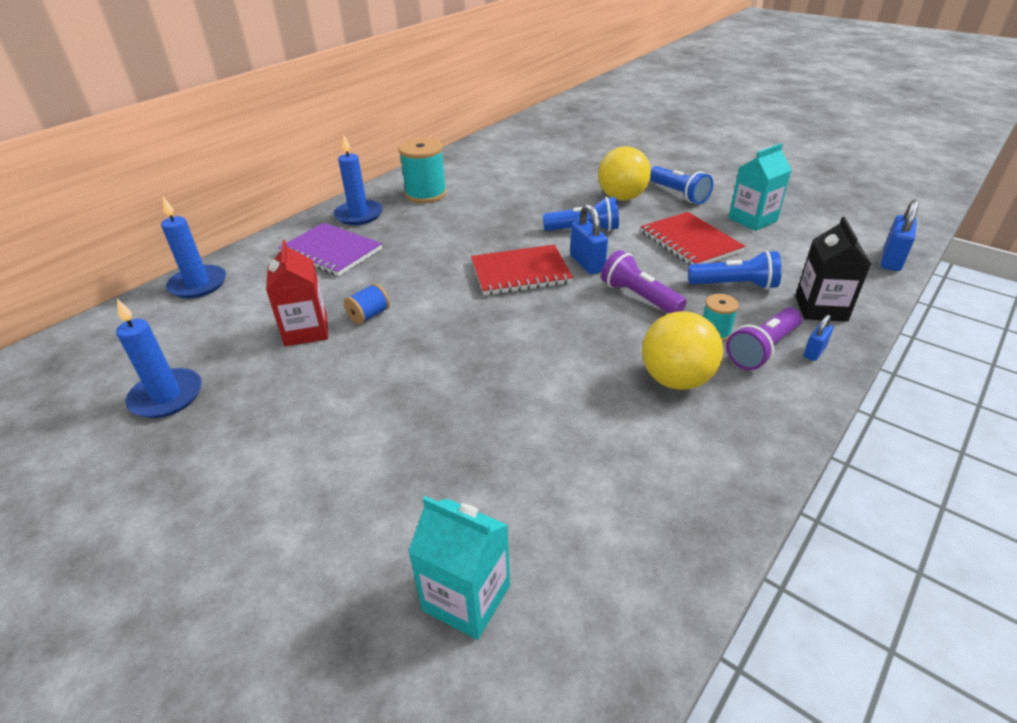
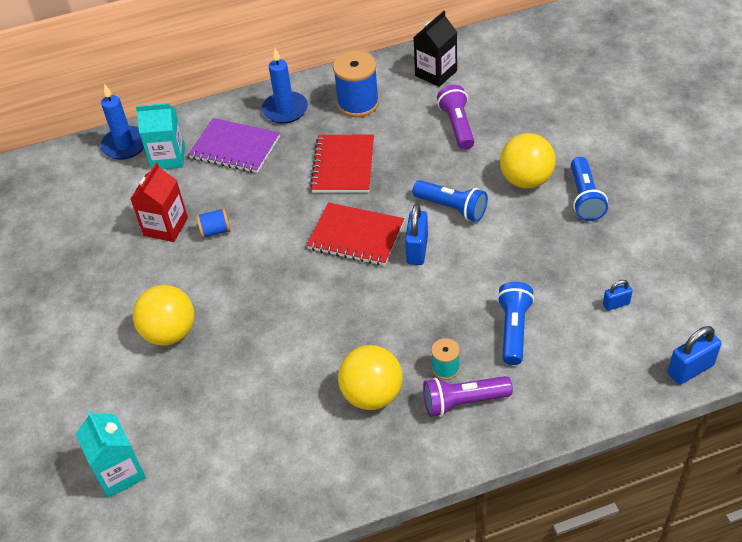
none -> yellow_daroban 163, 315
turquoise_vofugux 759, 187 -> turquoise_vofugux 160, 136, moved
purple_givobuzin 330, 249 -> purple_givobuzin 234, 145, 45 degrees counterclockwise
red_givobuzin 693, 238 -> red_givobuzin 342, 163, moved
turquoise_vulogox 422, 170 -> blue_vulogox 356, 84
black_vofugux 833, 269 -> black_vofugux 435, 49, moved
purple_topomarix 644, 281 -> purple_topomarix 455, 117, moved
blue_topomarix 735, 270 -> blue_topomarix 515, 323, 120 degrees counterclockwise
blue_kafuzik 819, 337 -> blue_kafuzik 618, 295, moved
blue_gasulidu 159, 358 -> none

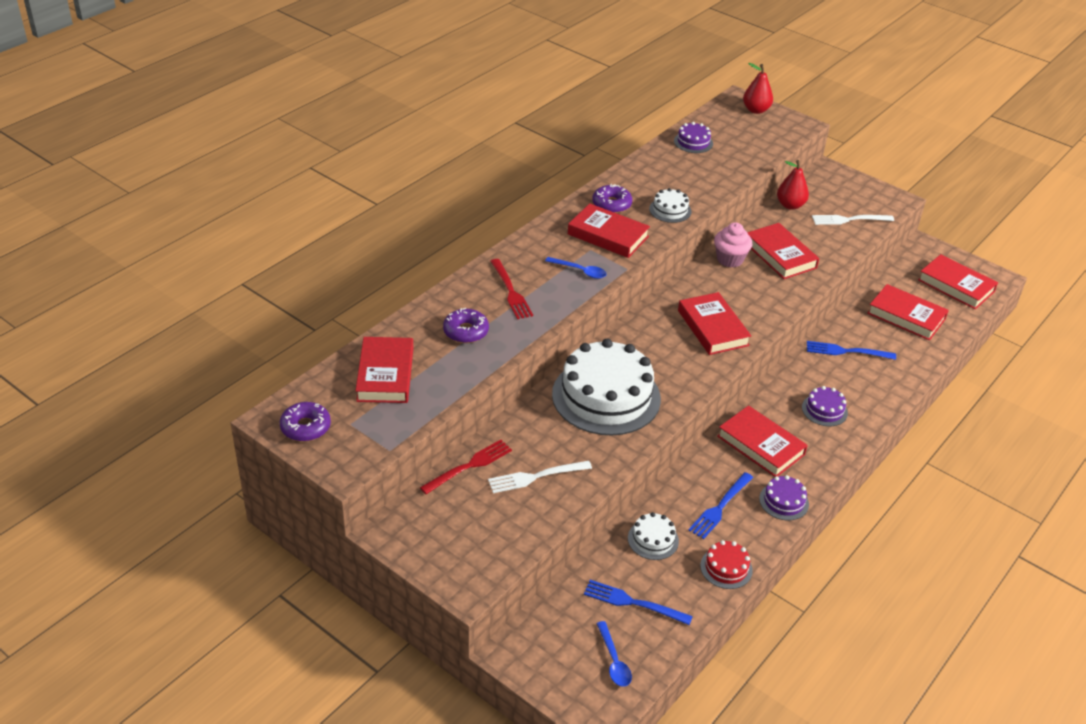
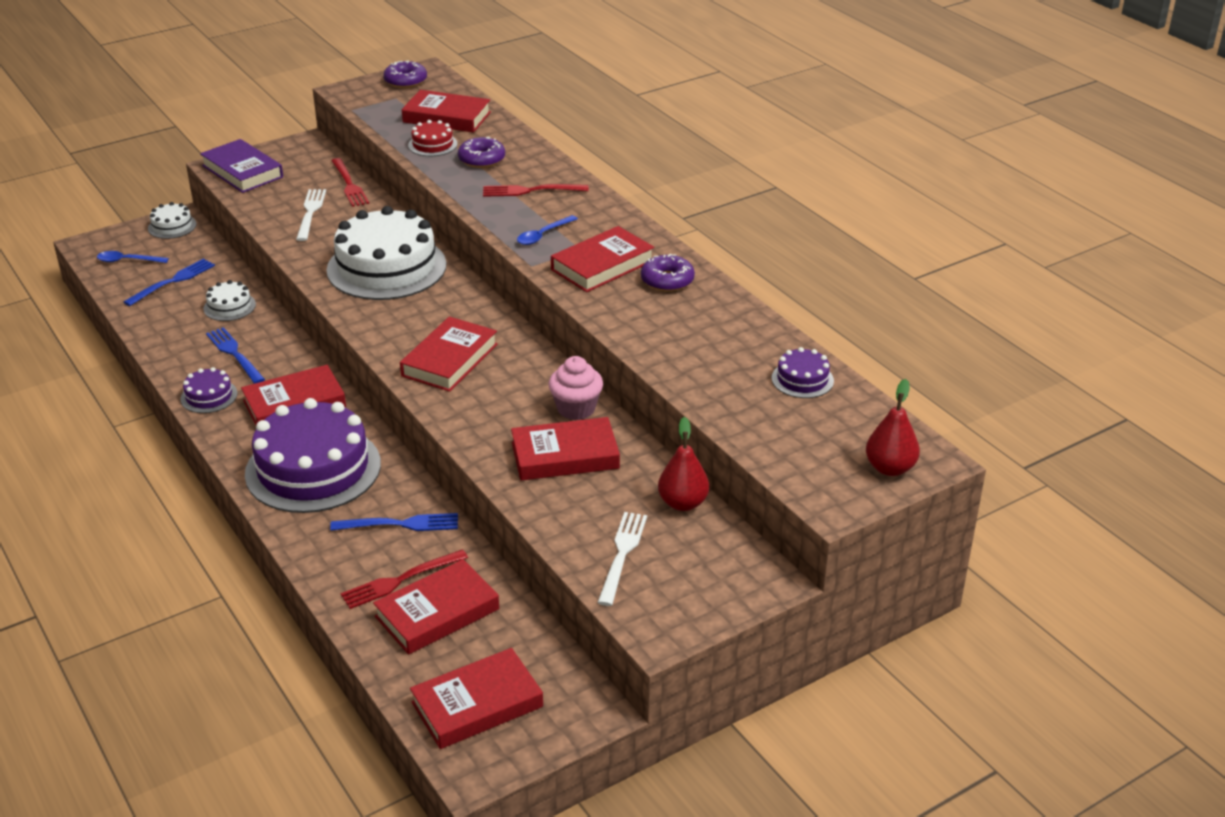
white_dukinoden 670, 205 -> white_dukinoden 172, 220, moved
none -> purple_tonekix 241, 166
purple_dukinoden 825, 406 -> purple_dukinoden 313, 455, x2.27
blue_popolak 851, 350 -> blue_popolak 394, 522, 60 degrees clockwise
none -> red_popolak 404, 579
red_tonekix 714, 323 -> red_tonekix 449, 354, 60 degrees counterclockwise
red_dukinoden 726, 564 -> red_dukinoden 433, 138, moved

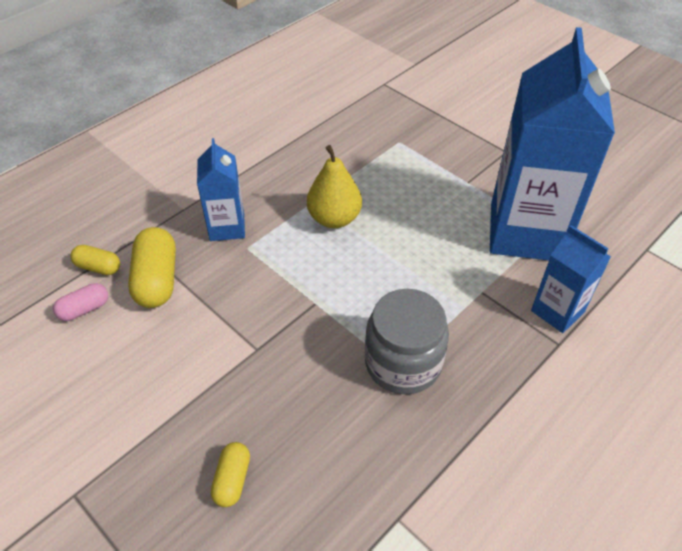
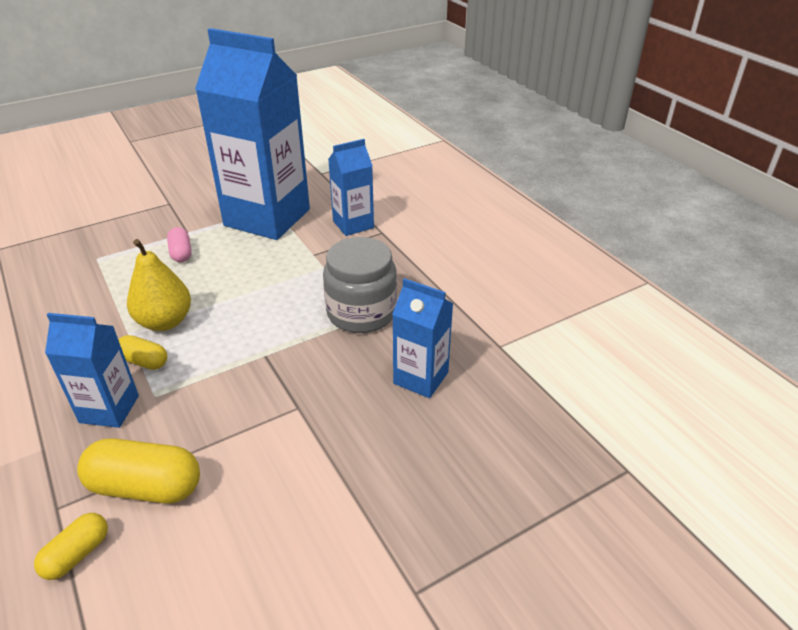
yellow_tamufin 230, 474 -> yellow_tamufin 142, 352, moved
pink_tamufin 80, 302 -> pink_tamufin 179, 244, moved
none -> blue_vofugux 422, 338

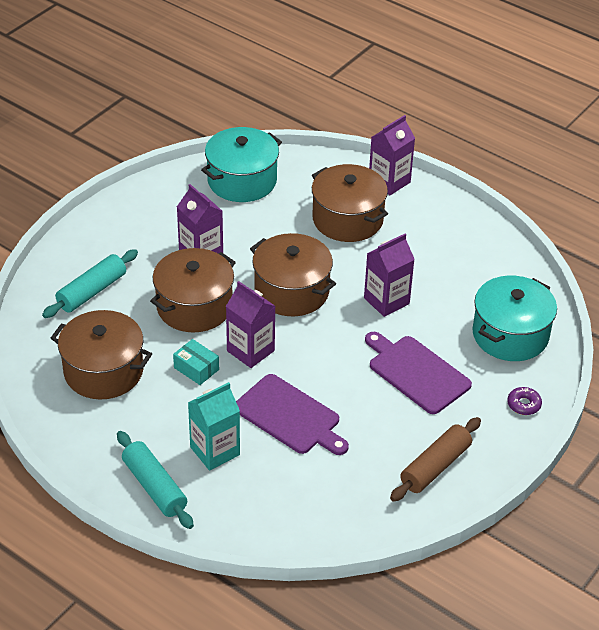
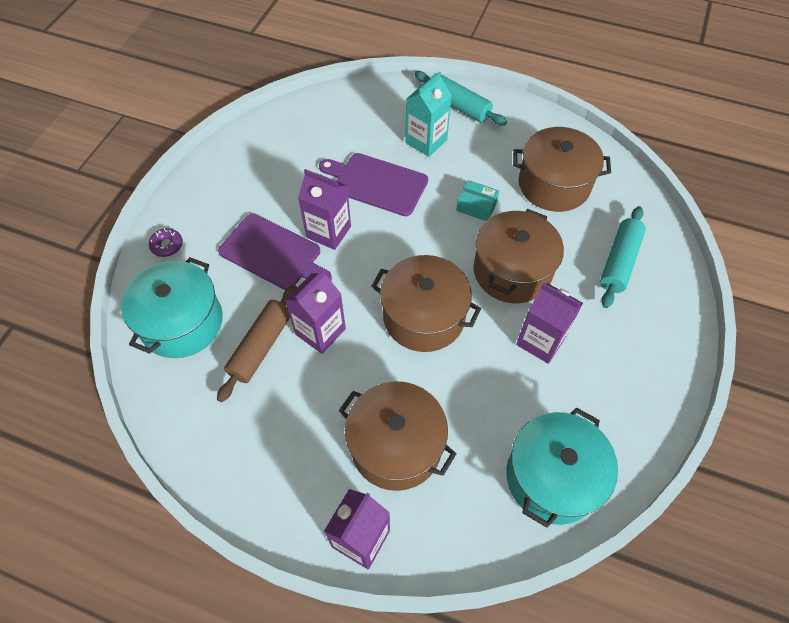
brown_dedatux 435, 459 -> brown_dedatux 257, 343, moved
purple_vofugux 250, 324 -> purple_vofugux 324, 209, moved

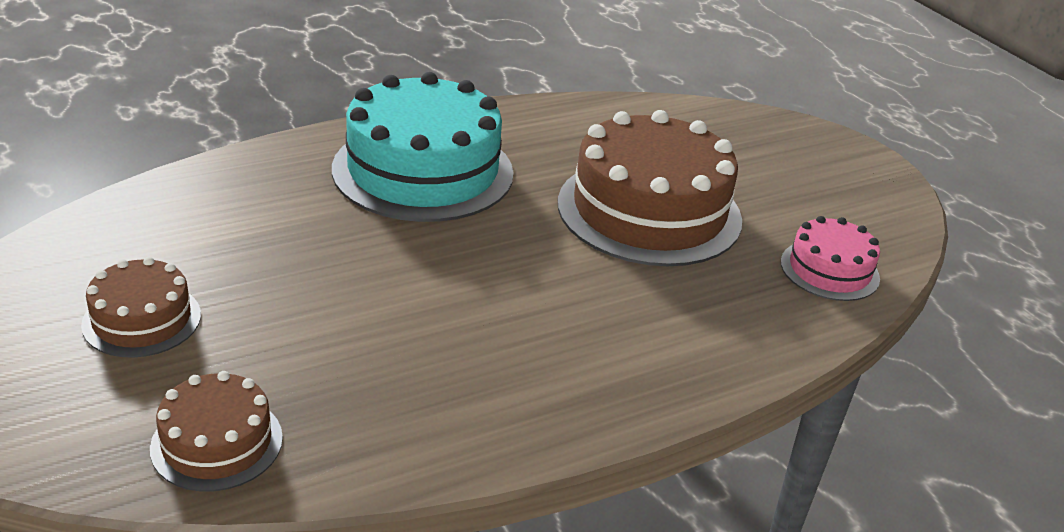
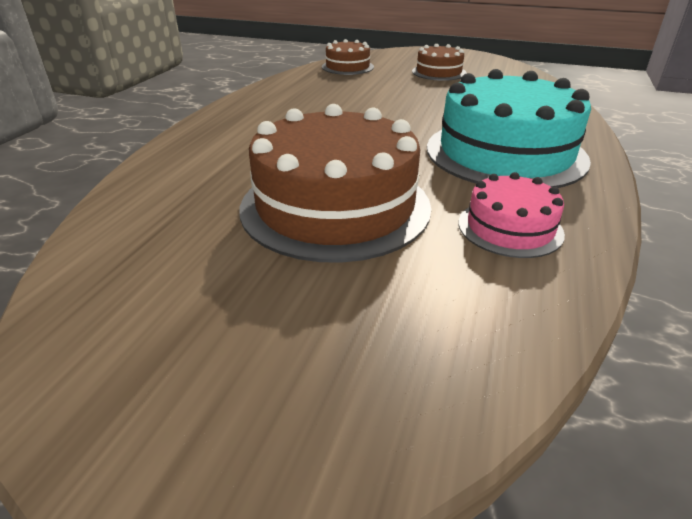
pink_dukinoden 830, 258 -> pink_dukinoden 511, 215, moved

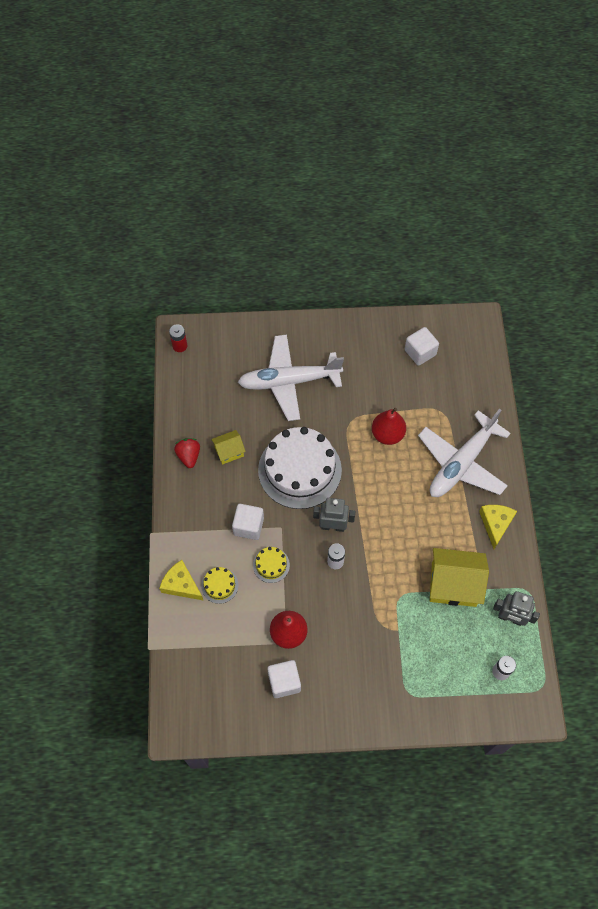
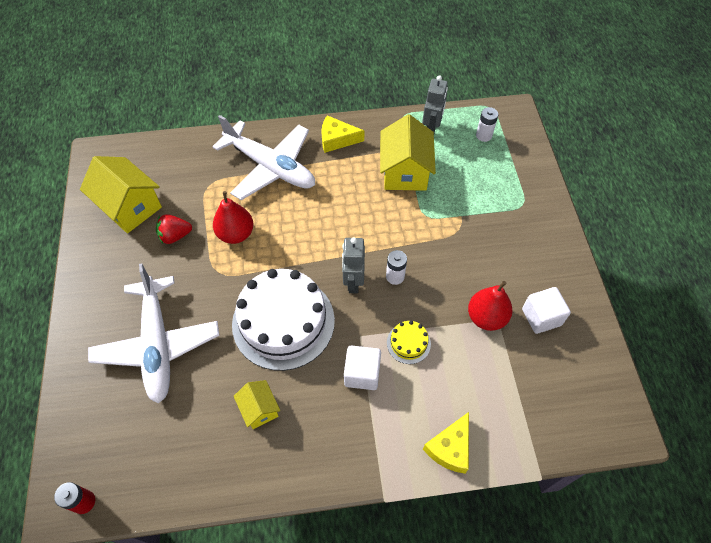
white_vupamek 422, 346 -> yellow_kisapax 121, 194
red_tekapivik 187, 453 -> red_tekapivik 174, 229, moved
yellow_dukinoden 219, 585 -> none

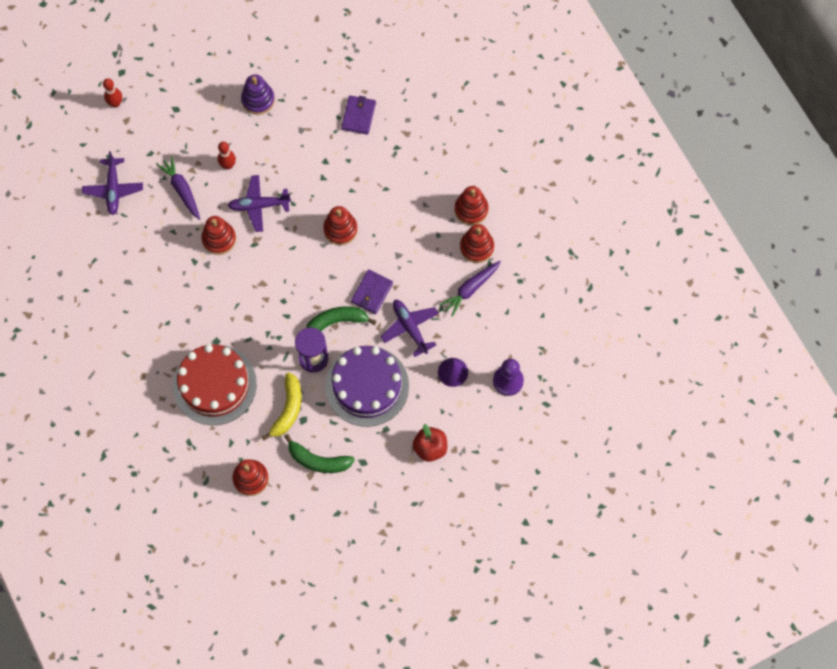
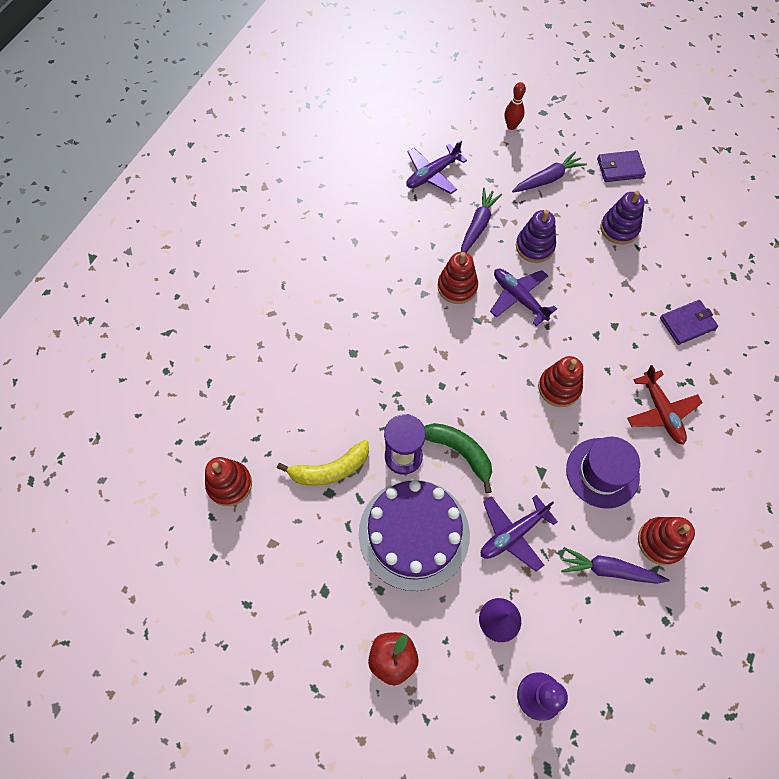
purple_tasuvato 410, 328 -> purple_tasuvato 519, 533, 150 degrees counterclockwise
none -> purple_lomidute 549, 171
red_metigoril 227, 156 -> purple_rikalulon 536, 236
none -> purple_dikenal 603, 473
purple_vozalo 372, 291 -> purple_vozalo 621, 166, moved
none -> red_tasuvato 665, 405
red_dukinoden 215, 384 -> none
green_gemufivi 319, 453 -> none
red_rikalulon 471, 205 -> none

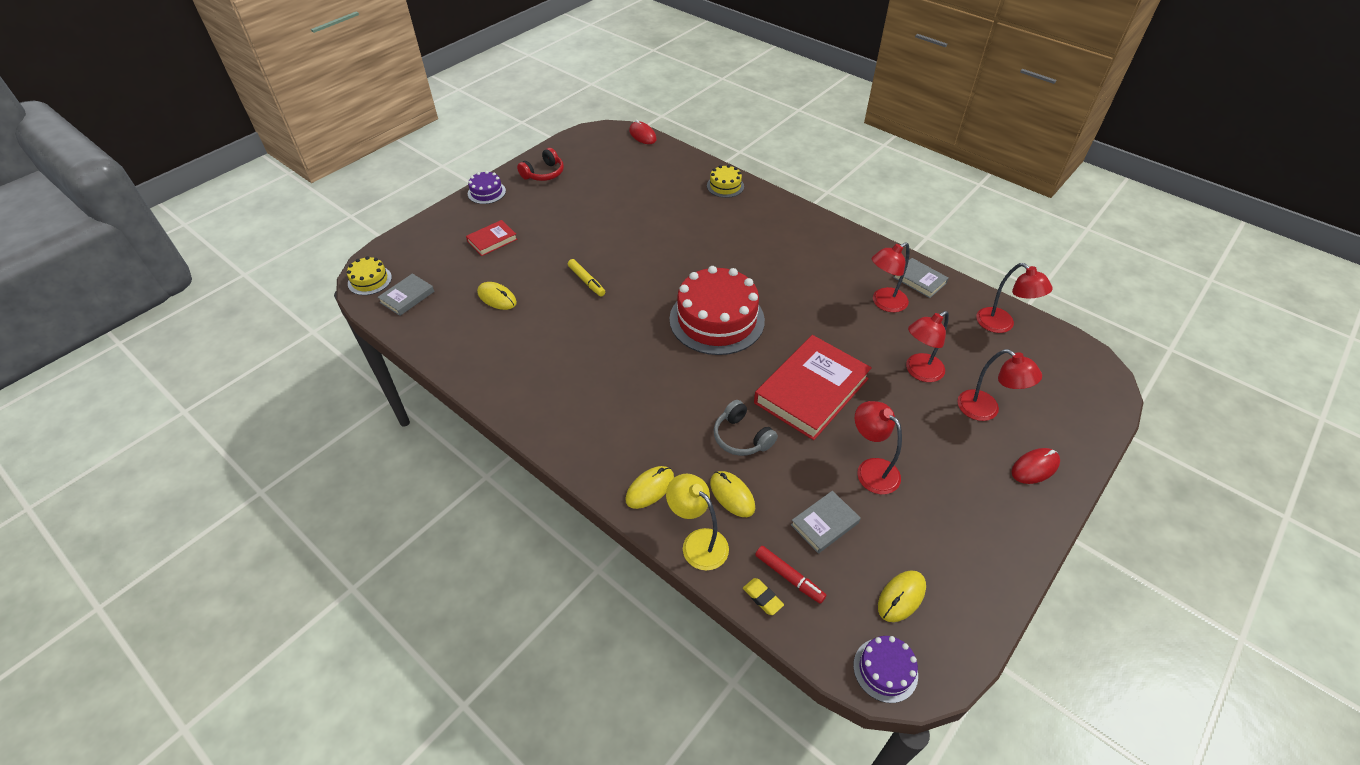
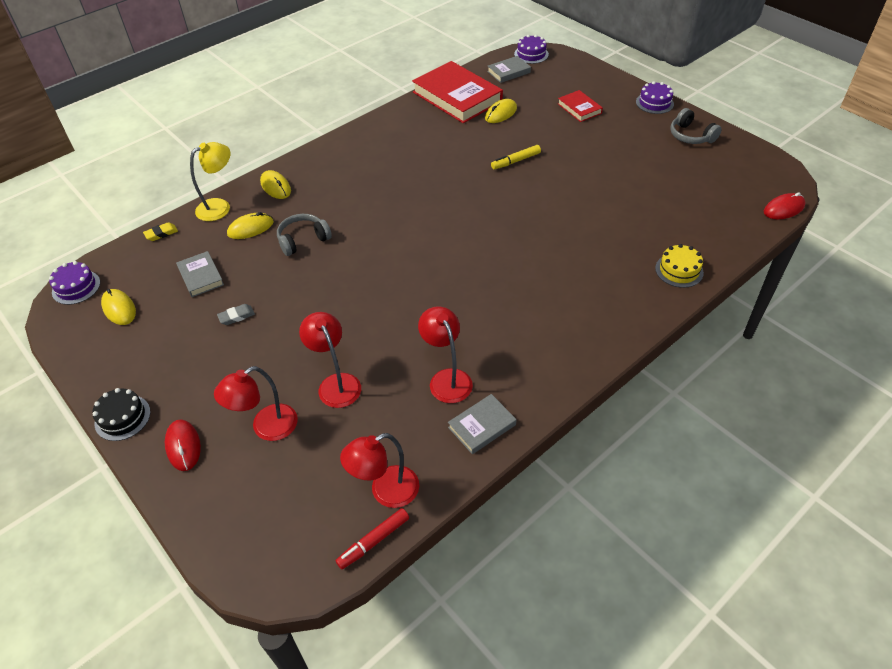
none -> black_dukinoden 121, 414
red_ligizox 878, 447 -> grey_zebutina 236, 314
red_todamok 790, 575 -> red_todamok 372, 538, moved
red_tonekix 813, 387 -> red_tonekix 457, 92, moved
grey_tonekix 406, 294 -> grey_tonekix 509, 69, 75 degrees counterclockwise
yellow_dukinoden 369, 275 -> purple_dukinoden 531, 49
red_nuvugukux 540, 164 -> grey_nuvugukux 696, 126
red_dukinoden 717, 310 -> none

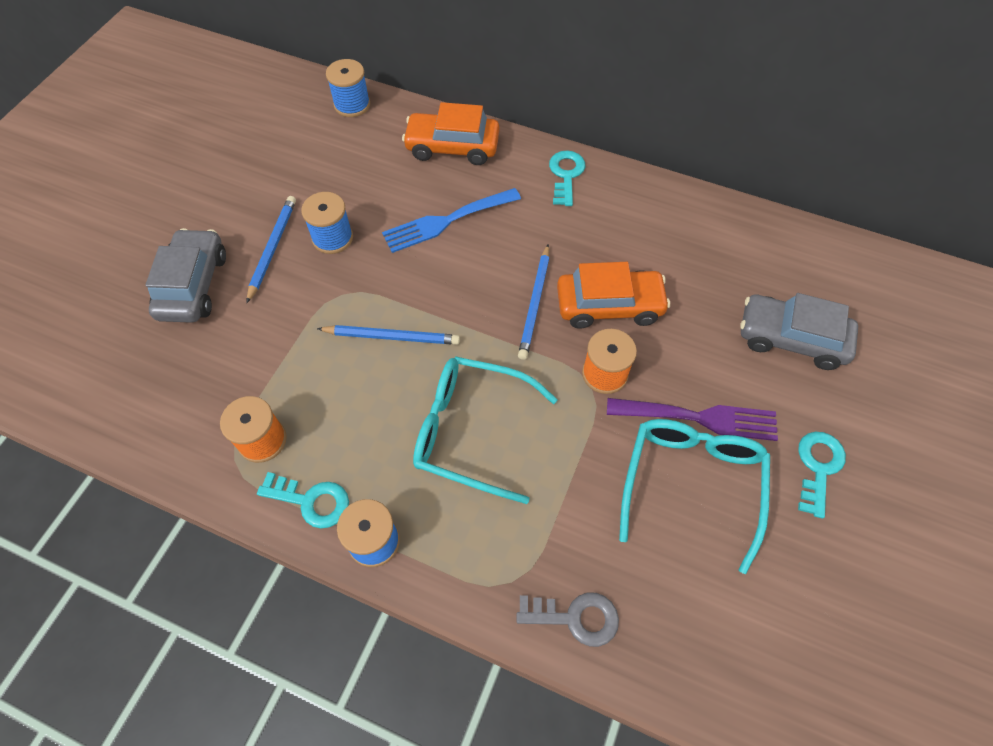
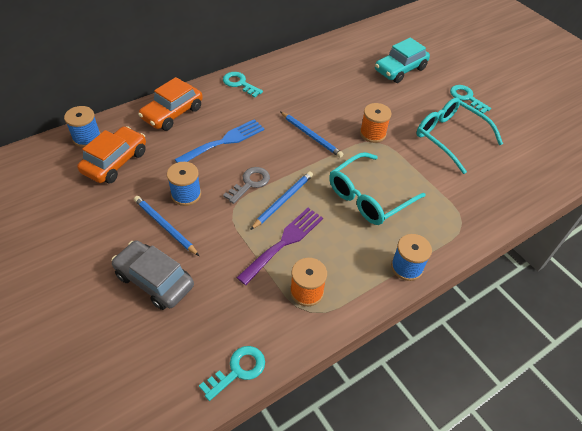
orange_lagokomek 613, 295 -> orange_lagokomek 111, 154, moved
blue_popolak 451, 220 -> blue_popolak 219, 141, 135 degrees counterclockwise
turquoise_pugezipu 303, 500 -> turquoise_pugezipu 232, 373, moved
grey_pugezipu 568, 620 -> grey_pugezipu 246, 185, moved
purple_popolak 692, 419 -> purple_popolak 279, 246, moved
grey_lagokomek 799, 331 -> turquoise_lagokomek 402, 60

